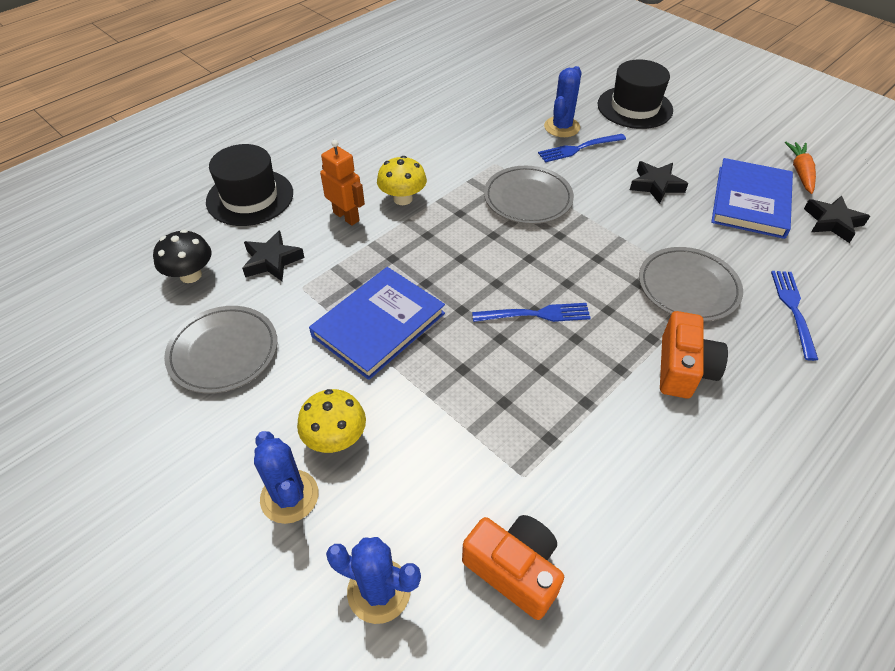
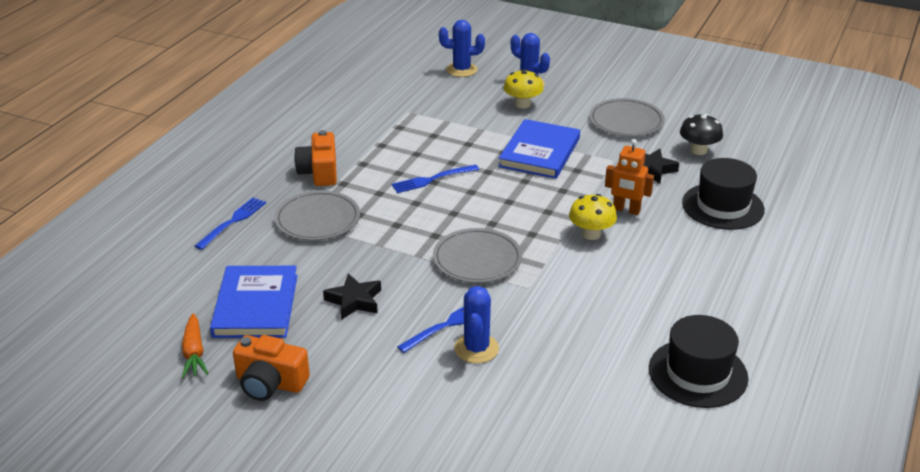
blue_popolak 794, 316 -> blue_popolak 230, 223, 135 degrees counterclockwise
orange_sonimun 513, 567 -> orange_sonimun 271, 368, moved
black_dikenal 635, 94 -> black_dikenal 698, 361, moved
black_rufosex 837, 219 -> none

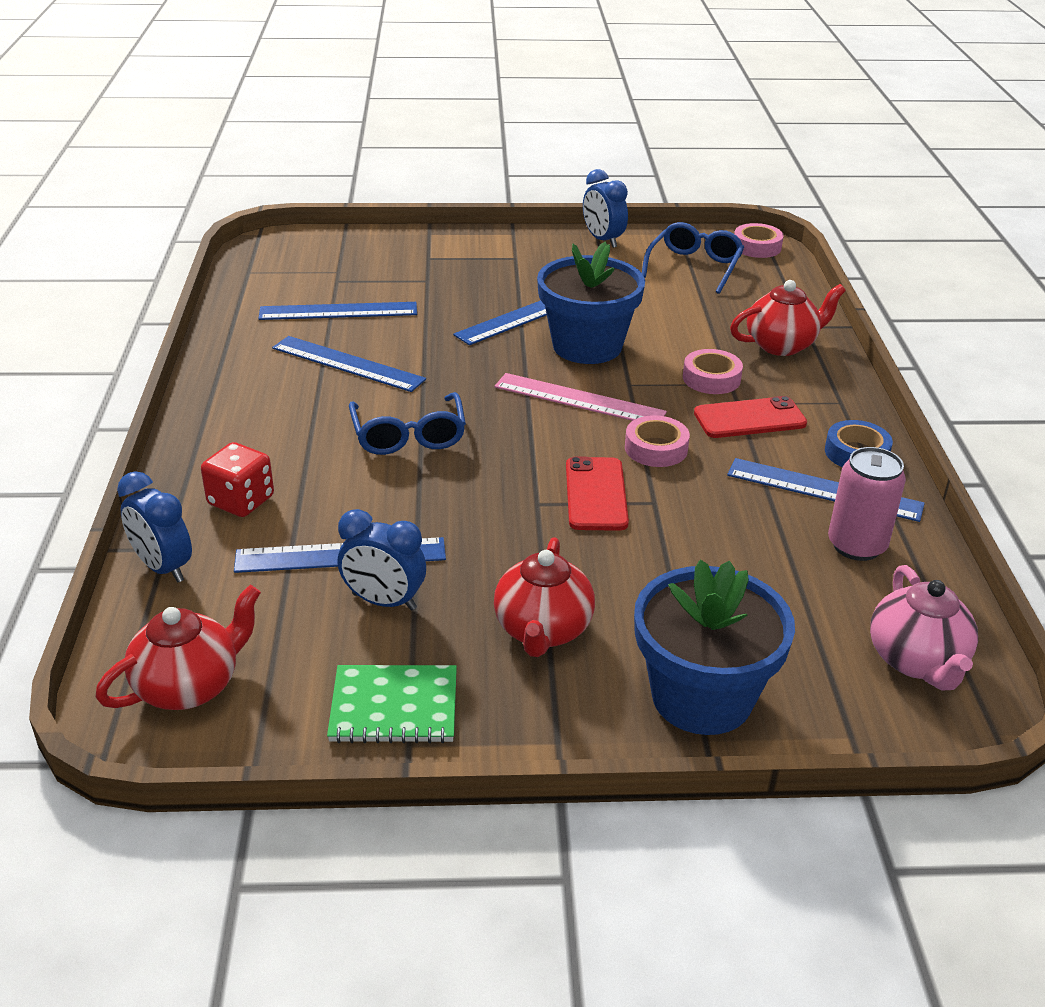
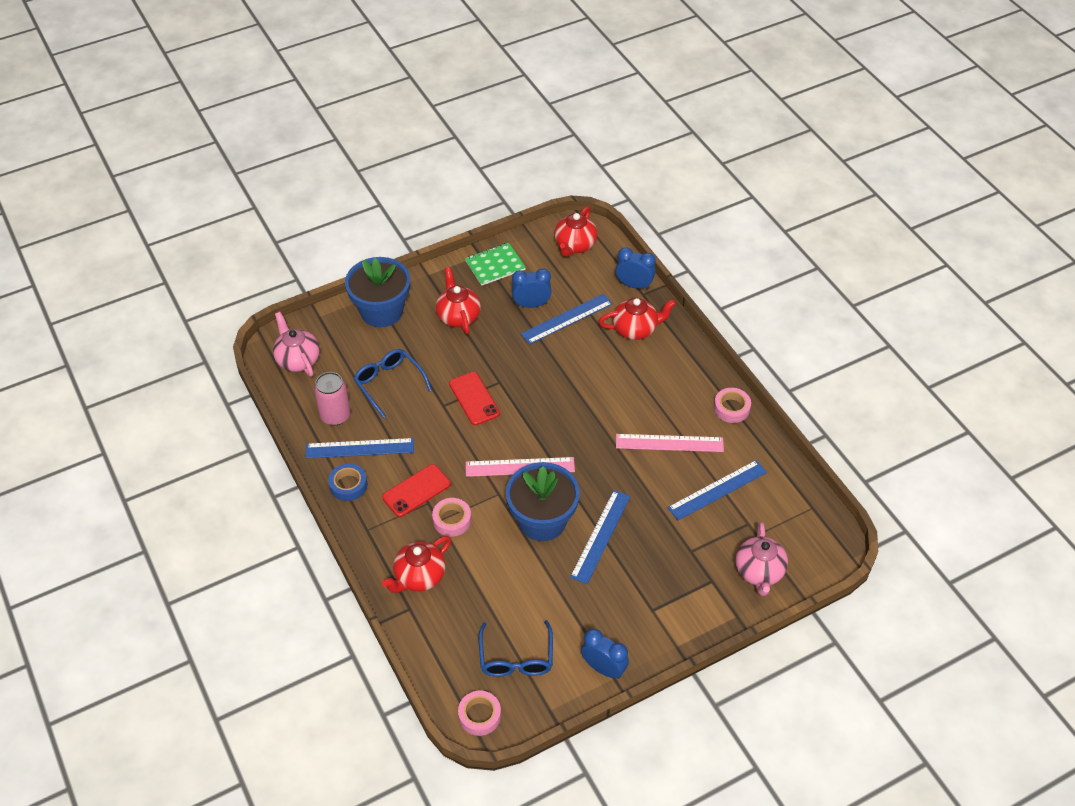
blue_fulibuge 407, 423 -> blue_fulibuge 393, 383, moved
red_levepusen 237, 479 -> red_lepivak 637, 319
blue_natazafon 349, 364 -> pink_natazafon 670, 443
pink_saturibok 657, 441 -> pink_saturibok 732, 405, moved
none -> pink_lepivak 761, 559

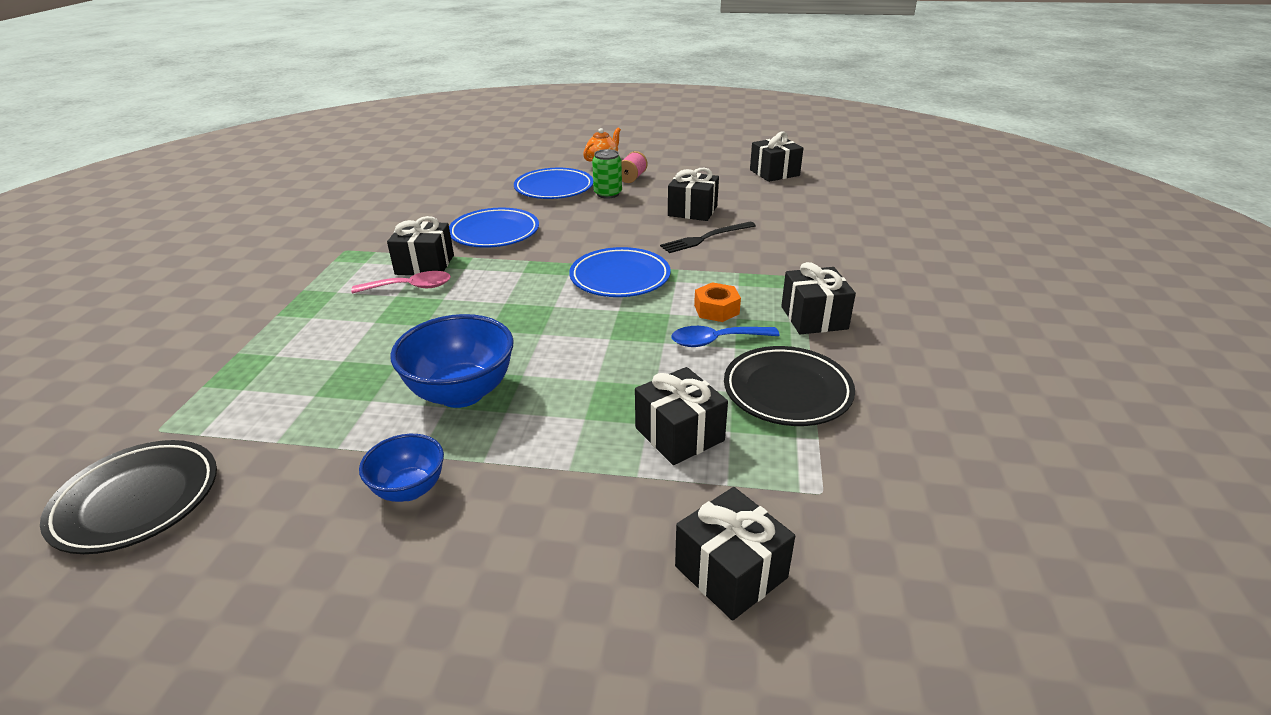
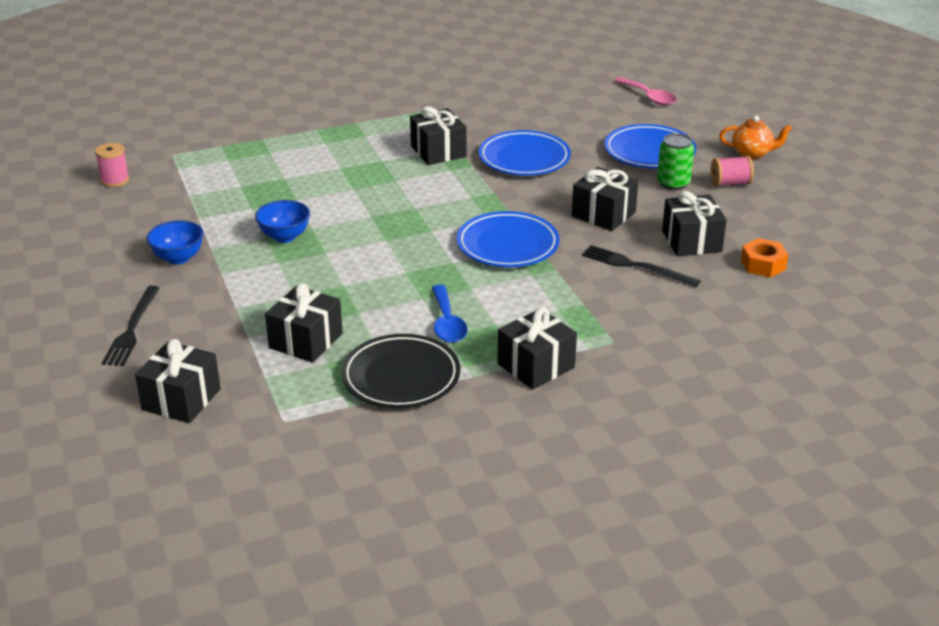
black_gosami 128, 497 -> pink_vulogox 112, 165
none -> black_popolak 131, 326
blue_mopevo 452, 361 -> blue_mopevo 282, 221, x0.59
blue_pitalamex 725, 336 -> blue_pitalamex 450, 314, 150 degrees counterclockwise
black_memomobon 776, 156 -> black_memomobon 605, 199, moved
pink_pitalamex 401, 282 -> pink_pitalamex 645, 91, moved
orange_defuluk 717, 302 -> orange_defuluk 764, 258, moved

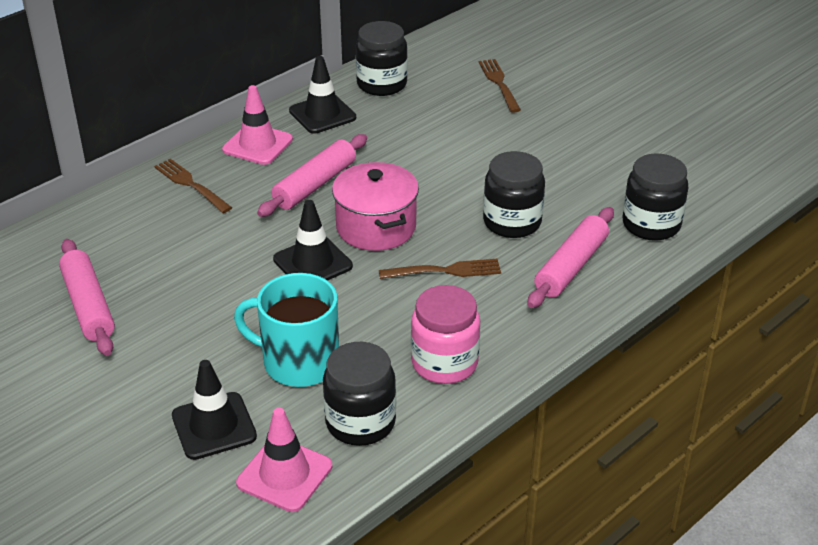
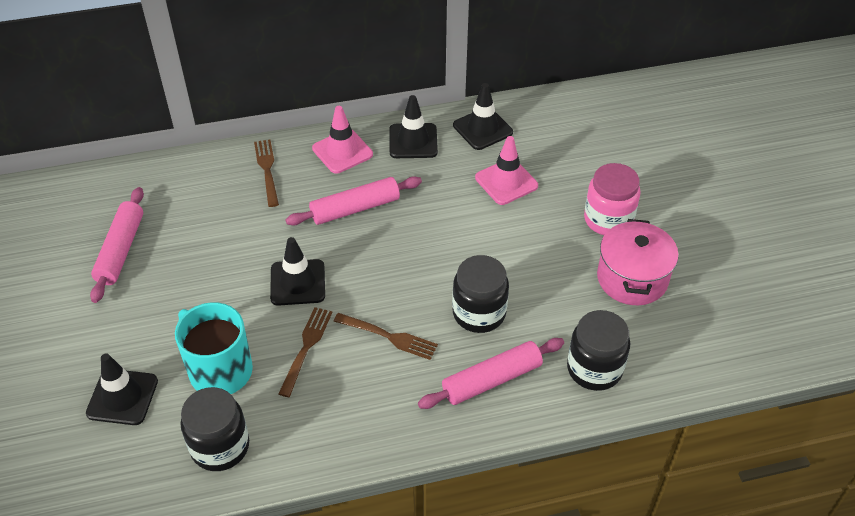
brown_popolak 500, 86 -> brown_popolak 305, 352, moved
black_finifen 381, 58 -> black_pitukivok 483, 116
pink_pitukivok 284, 460 -> pink_pitukivok 506, 170, moved
pink_finifen 445, 334 -> pink_finifen 612, 199, moved
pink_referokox 375, 206 -> pink_referokox 638, 262, moved

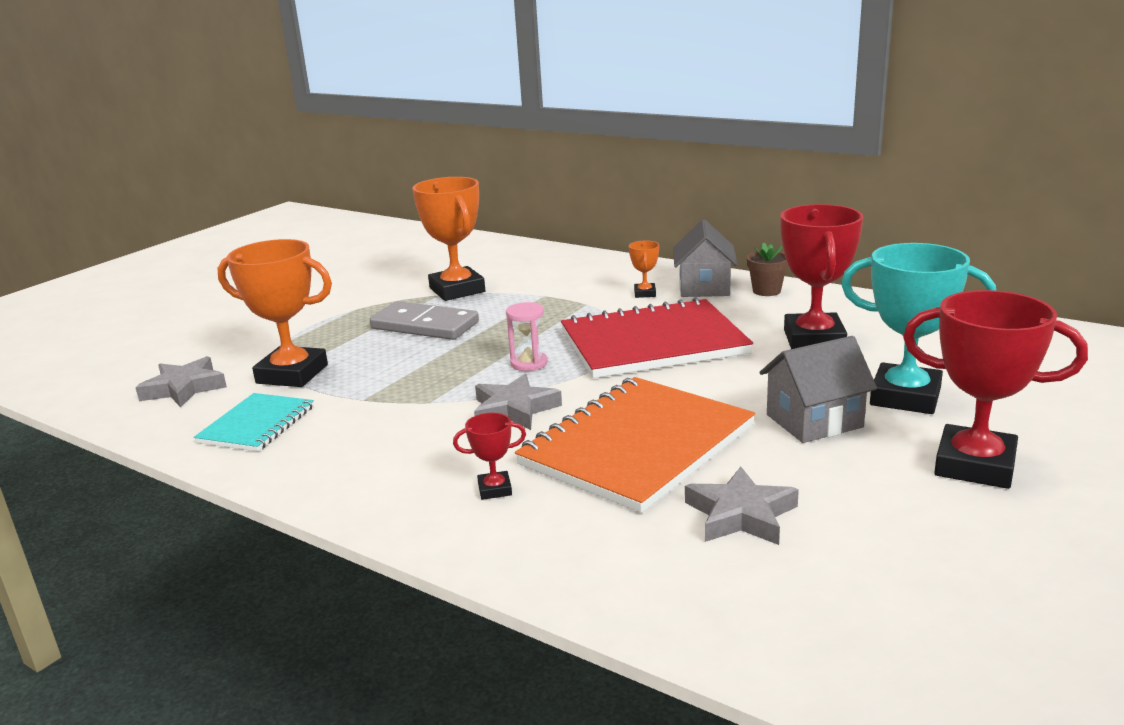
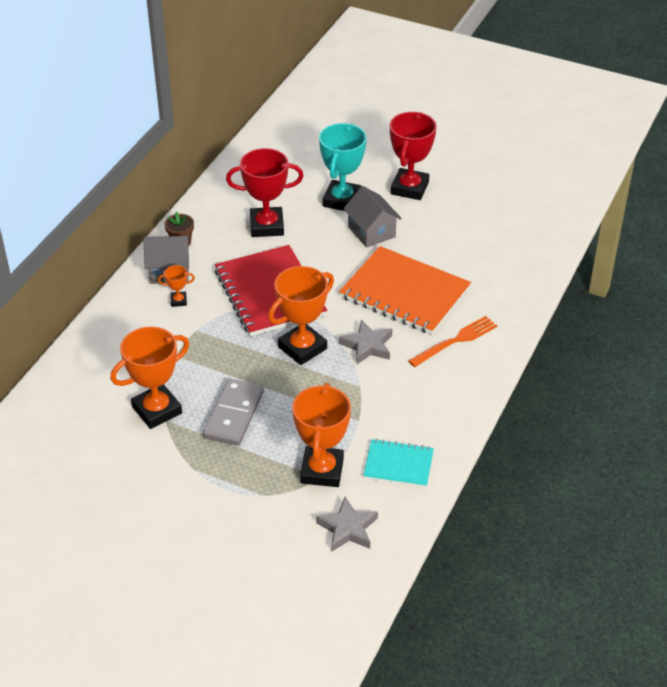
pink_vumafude 526, 336 -> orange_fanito 301, 315
red_fanito 489, 456 -> orange_popolak 452, 341
grey_rufosex 742, 506 -> none

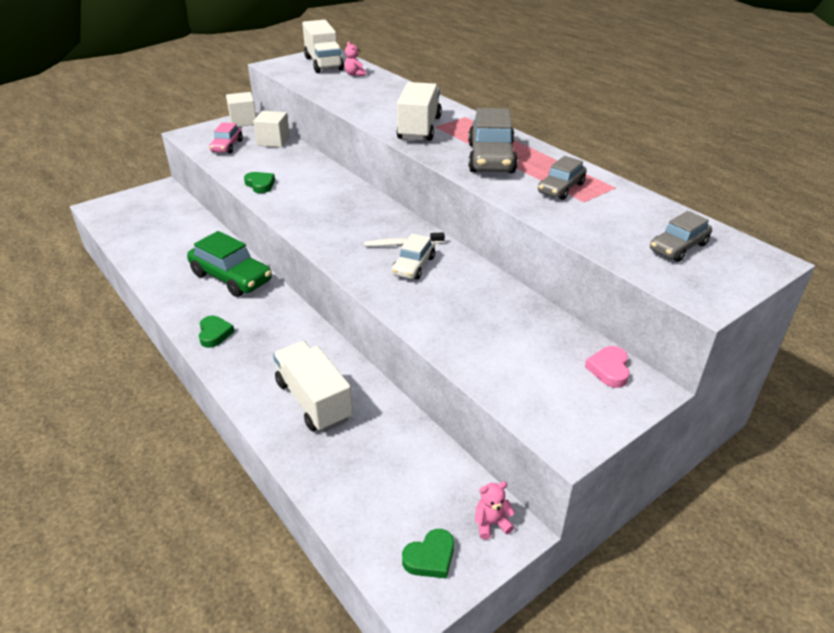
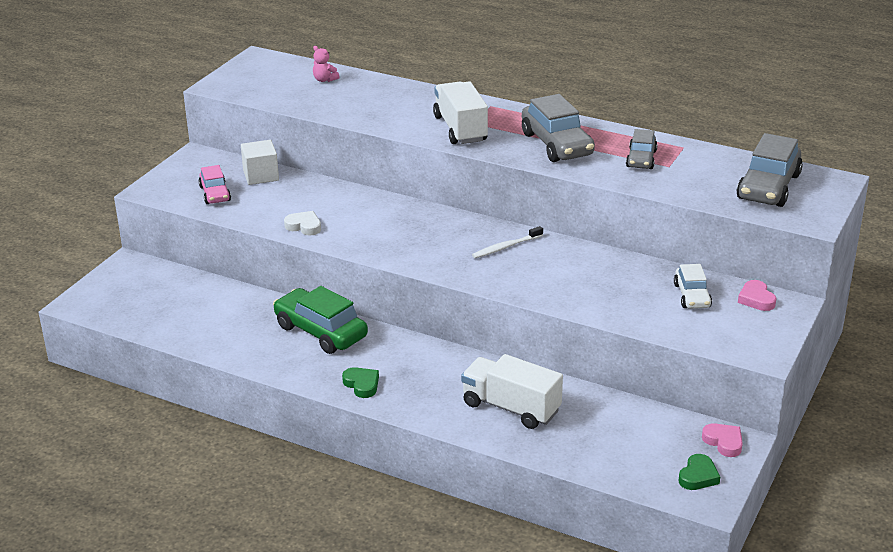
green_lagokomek 229, 264 -> green_lagokomek 320, 320, 150 degrees counterclockwise
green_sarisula 259, 182 -> white_sarisula 302, 223
white_lagokomek 413, 257 -> white_lagokomek 693, 286, moved
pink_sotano 495, 511 -> pink_sarisula 722, 440
grey_lagokomek 681, 236 -> grey_lagokomek 770, 170, x1.70
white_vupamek 241, 109 -> none
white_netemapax 323, 46 -> none

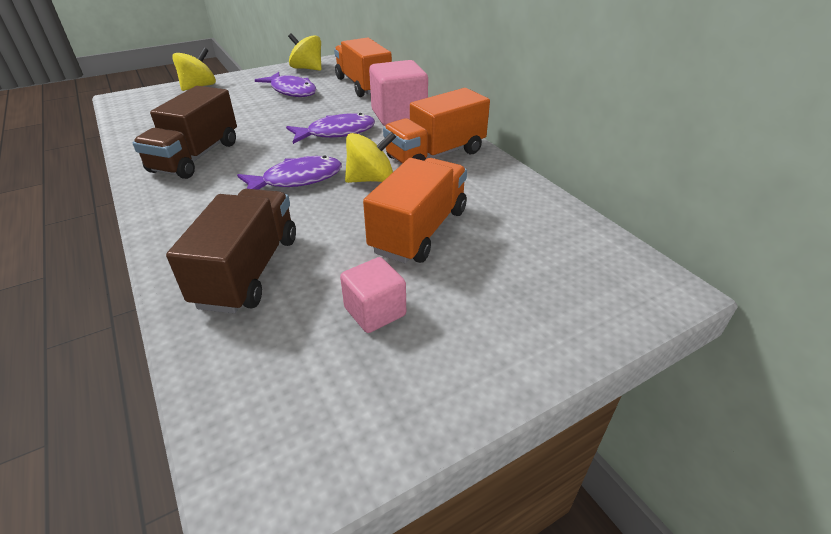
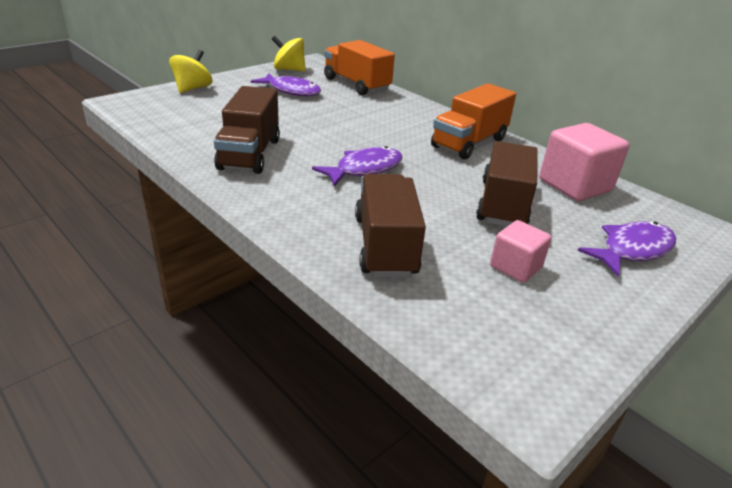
orange_netemapax 415, 210 -> brown_netemapax 507, 184
pink_vupamek 398, 93 -> pink_vupamek 584, 162, moved
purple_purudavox 330, 128 -> purple_purudavox 627, 249, moved
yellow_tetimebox 370, 157 -> none

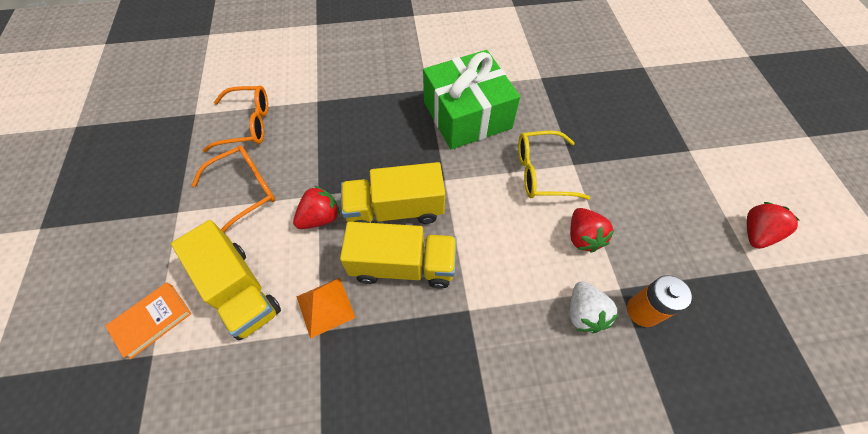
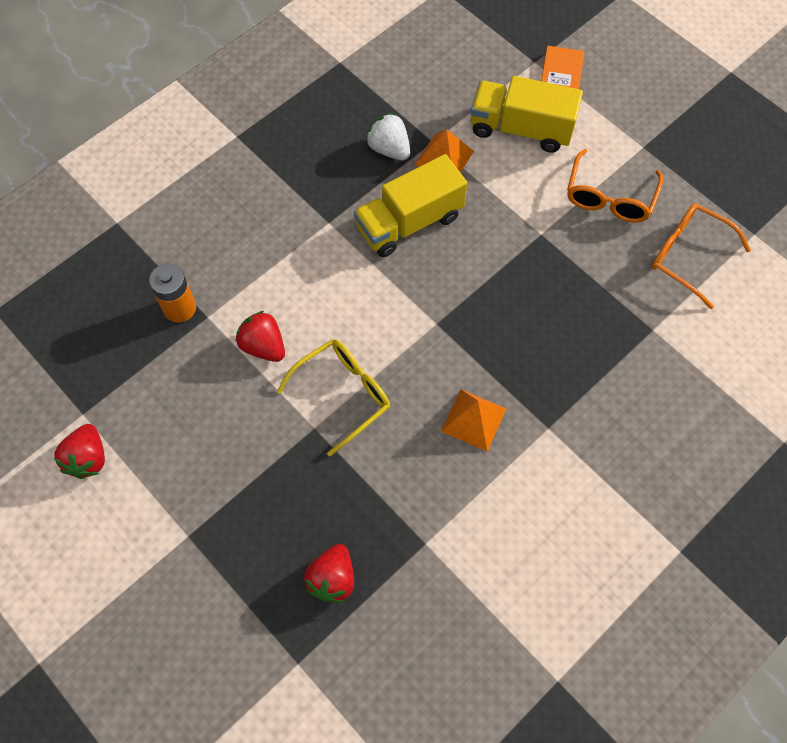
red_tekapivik 316, 207 -> red_tekapivik 329, 573, moved
white_tekapivik 594, 307 -> white_tekapivik 388, 136, moved
green_memomobon 471, 100 -> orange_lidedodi 473, 420
orange_fulibuge 235, 118 -> orange_fulibuge 701, 256, 75 degrees clockwise
yellow_netemapax 393, 193 -> none

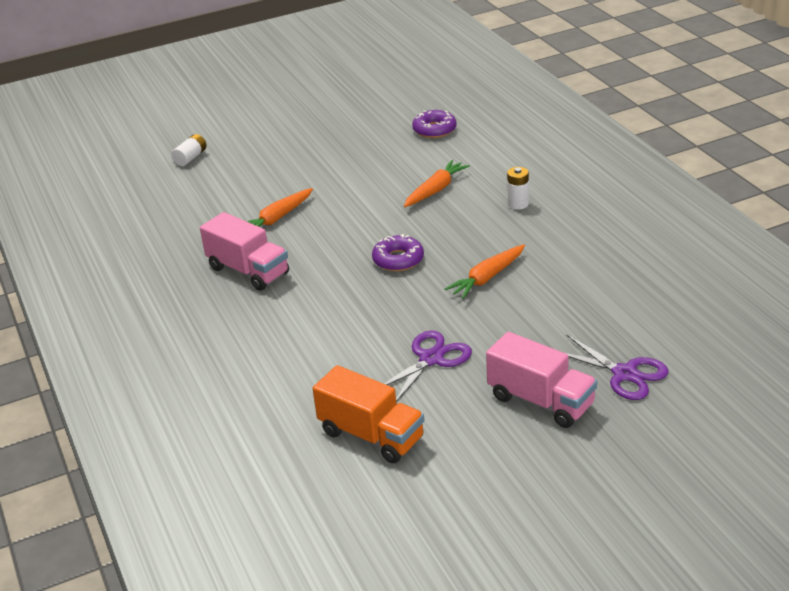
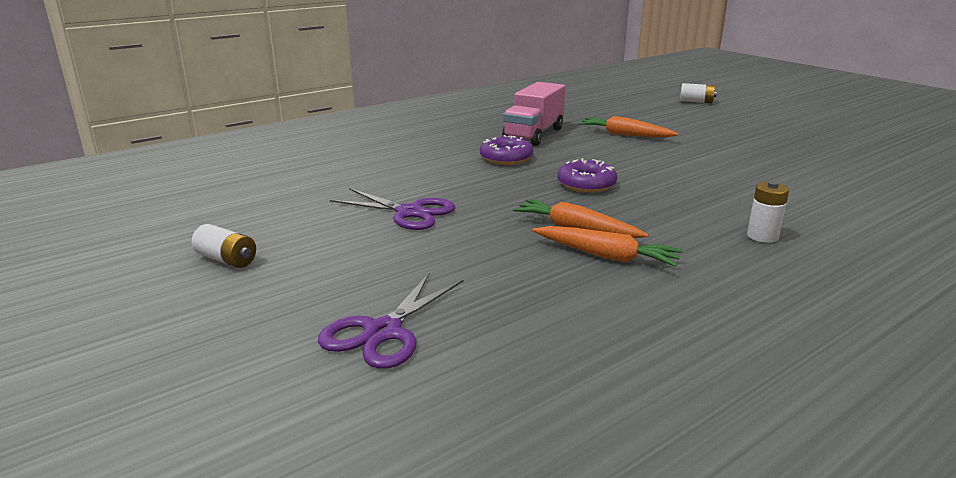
none -> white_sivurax 224, 246
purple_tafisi 434, 124 -> purple_tafisi 506, 150, moved
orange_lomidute 437, 183 -> orange_lomidute 607, 246, moved
orange_netemapax 368, 414 -> none
pink_netemapax 541, 380 -> none

